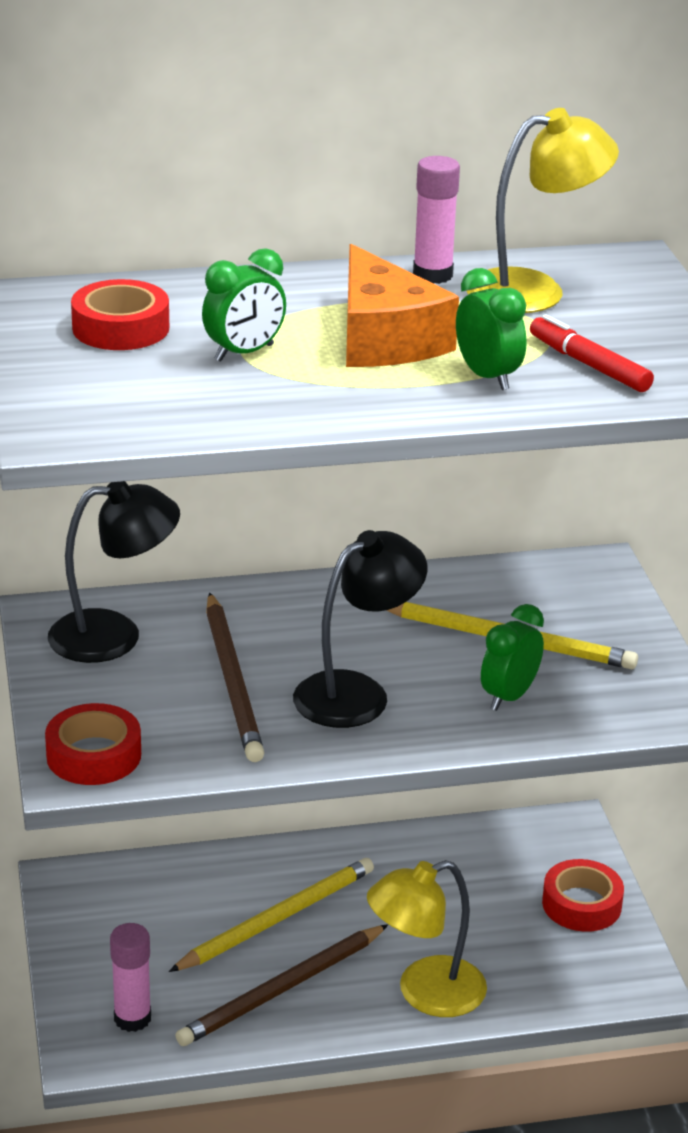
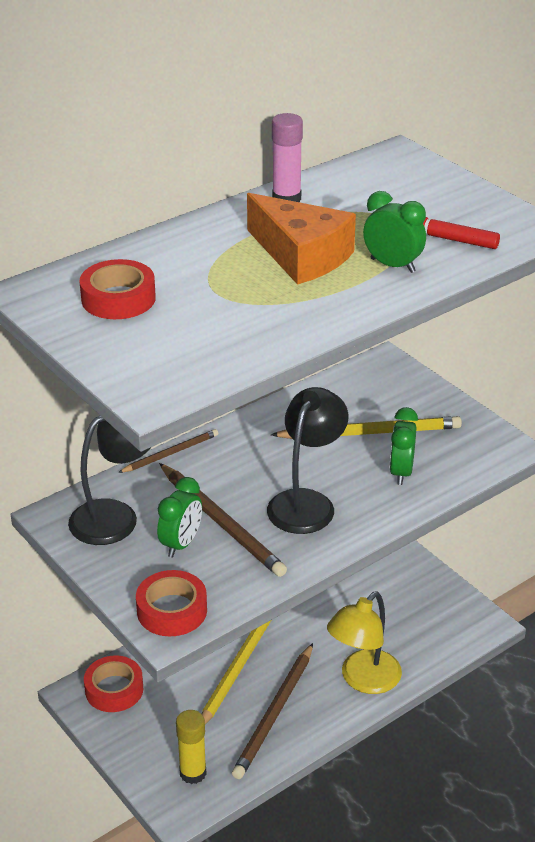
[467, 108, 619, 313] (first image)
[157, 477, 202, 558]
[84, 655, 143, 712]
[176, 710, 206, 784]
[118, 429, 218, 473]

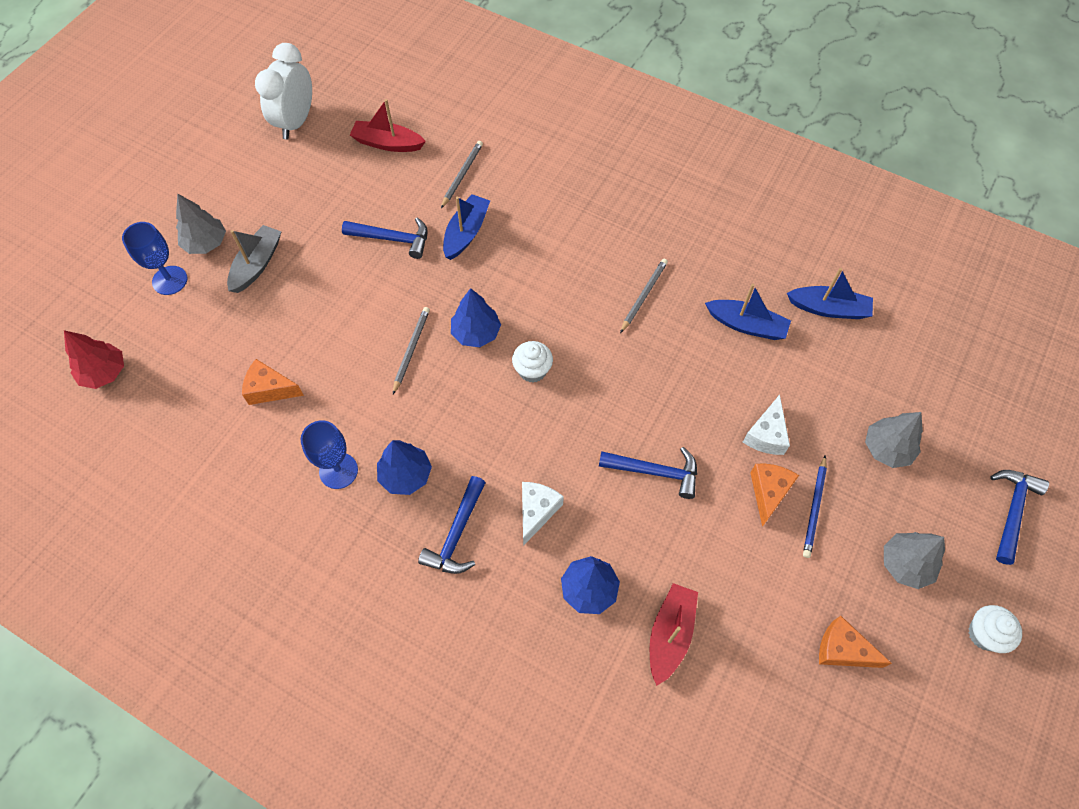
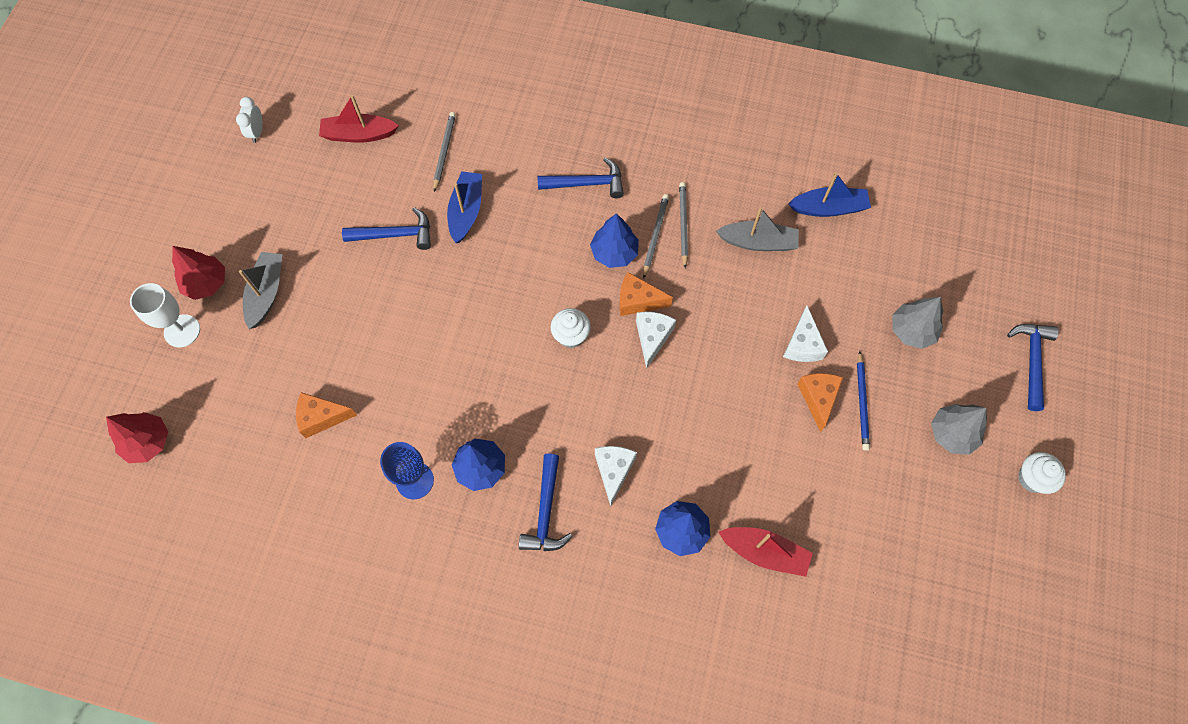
[236, 97, 263, 143]
[172, 246, 225, 300]
[130, 283, 200, 347]
[716, 207, 799, 251]
[590, 213, 639, 268]
[679, 182, 688, 268]
[538, 157, 624, 198]
[719, 527, 813, 577]
[620, 272, 673, 316]
[636, 312, 676, 369]

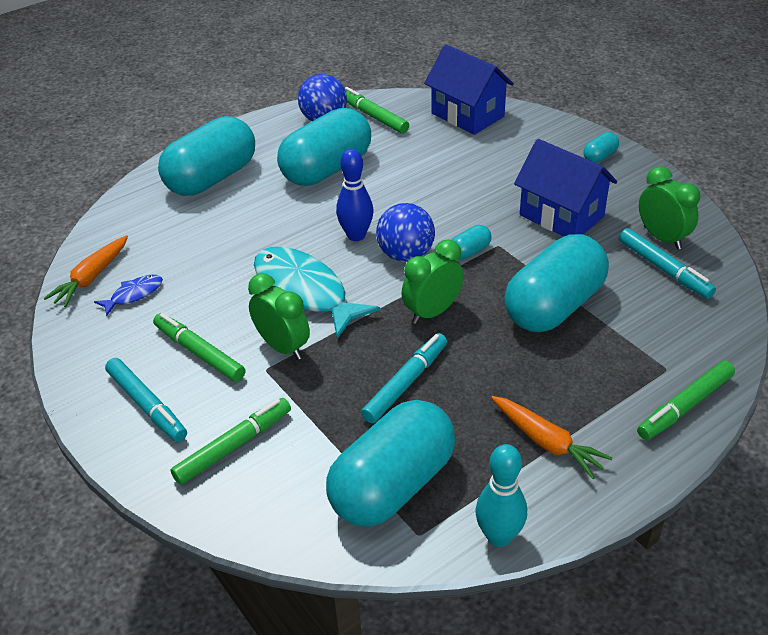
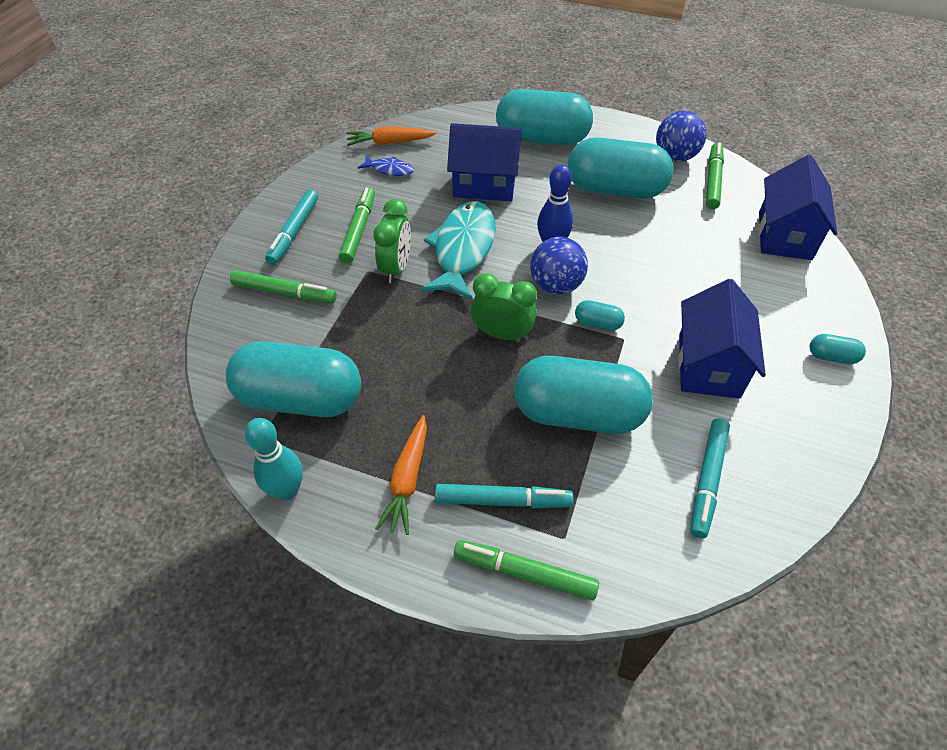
[639, 166, 700, 250] (first image)
[435, 484, 573, 508]
[447, 123, 522, 201]

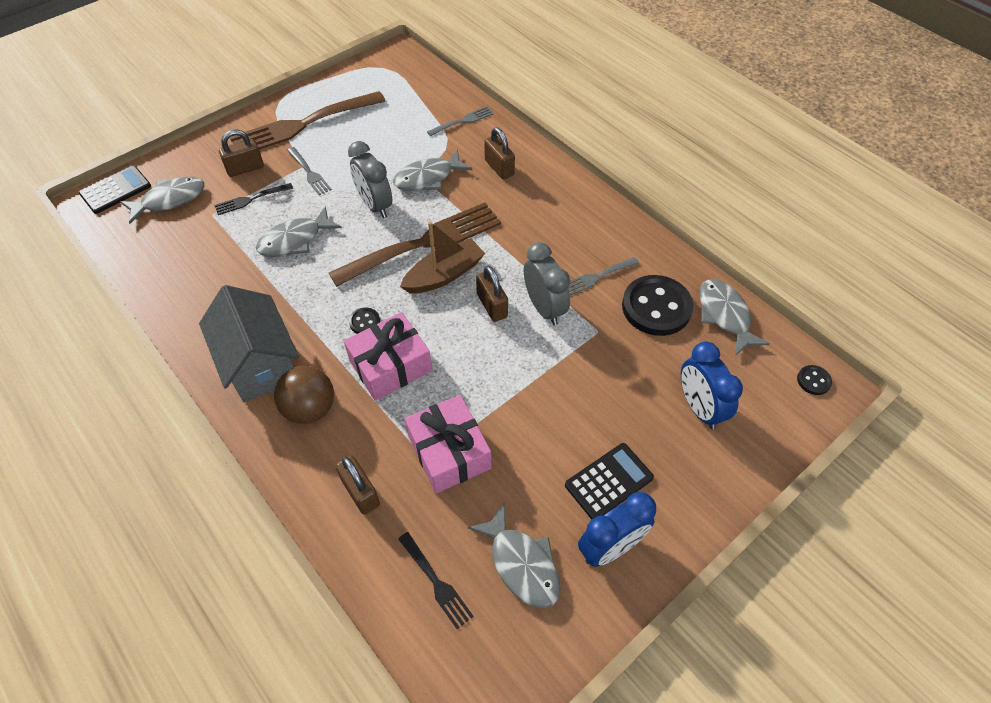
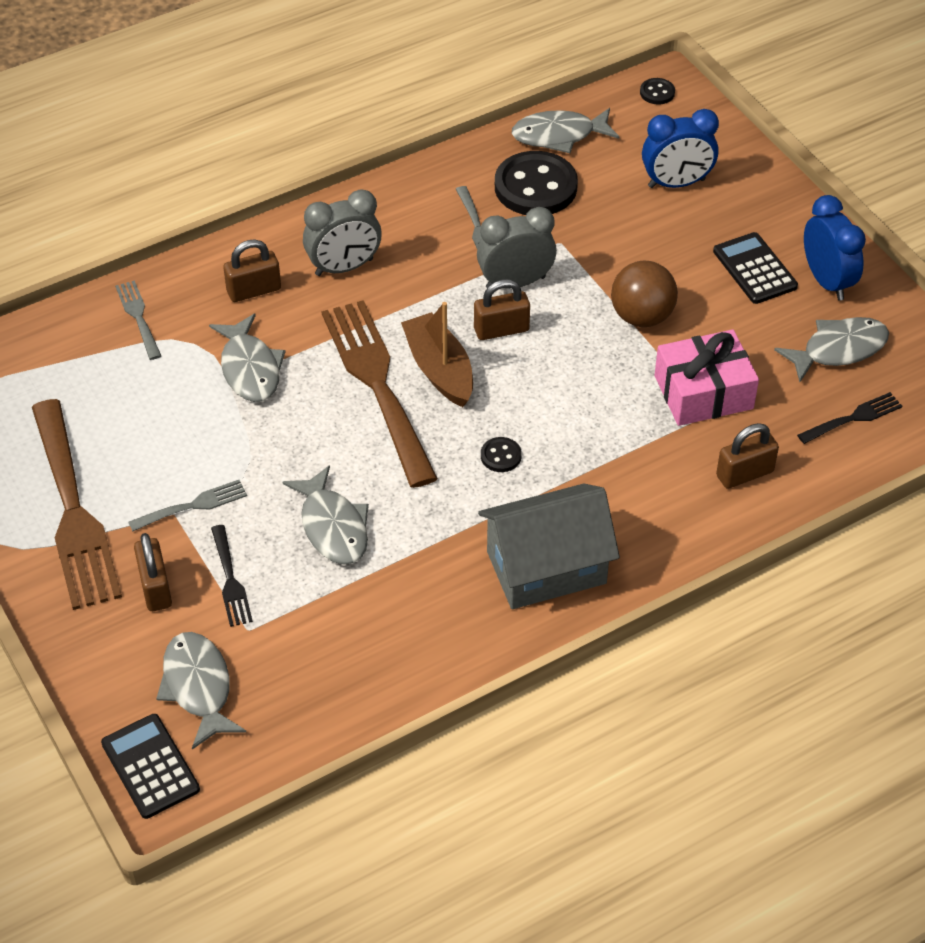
[303, 189, 382, 276]
[344, 312, 432, 401] (first image)
[611, 261, 678, 327]

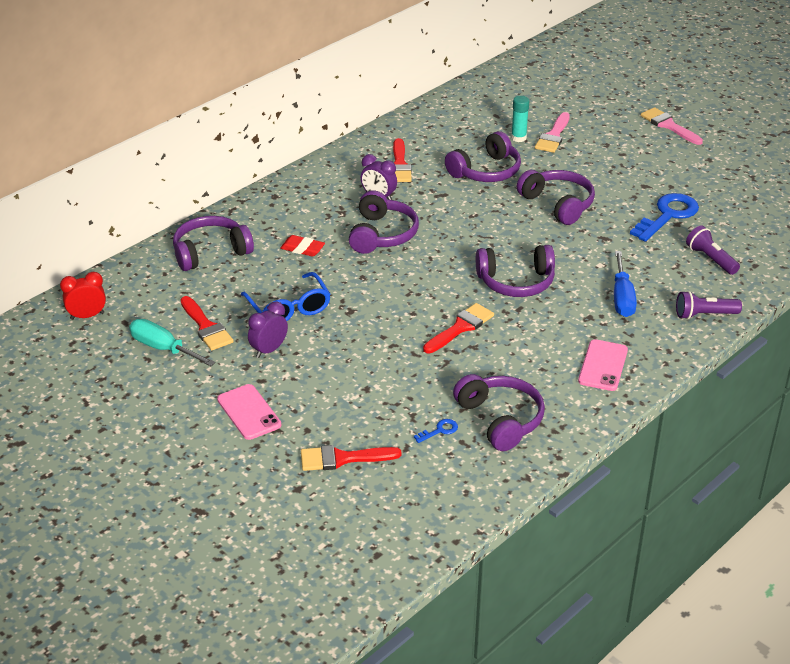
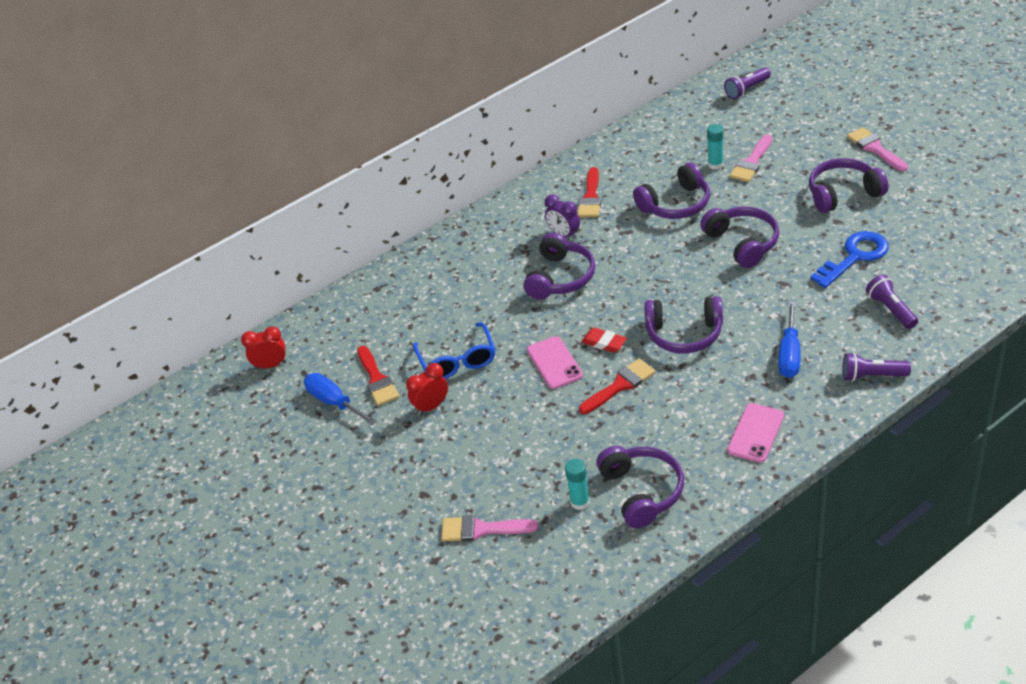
[809, 158, 888, 213]
[581, 328, 627, 353]
[406, 363, 448, 415]
[304, 373, 377, 425]
[527, 336, 583, 389]
[565, 459, 590, 510]
[441, 515, 539, 542]
[724, 67, 771, 99]

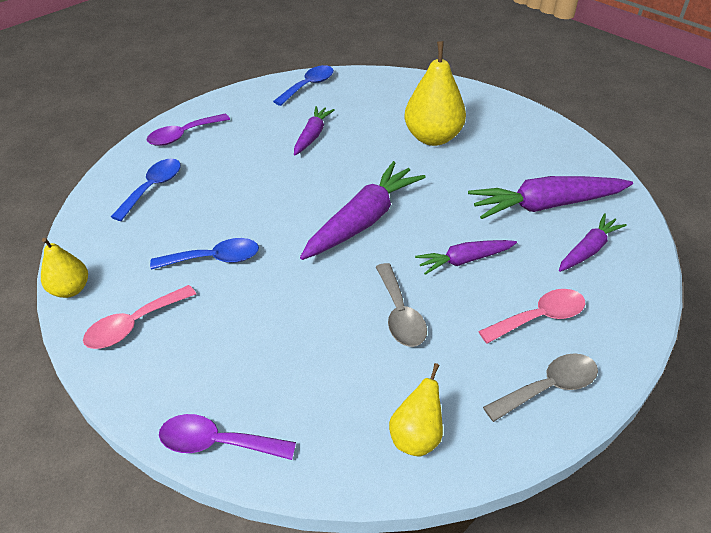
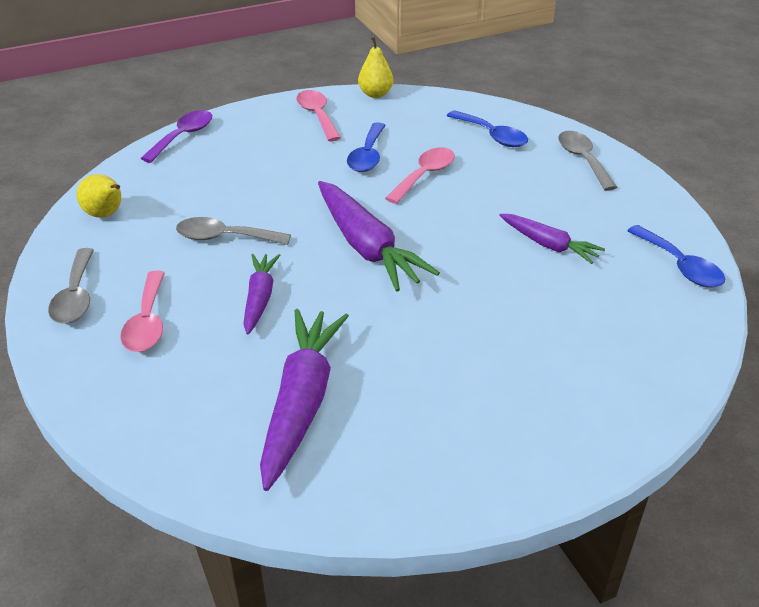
[405, 41, 466, 146] (first image)
[558, 131, 617, 191]
[559, 213, 627, 272] (first image)
[385, 147, 455, 204]

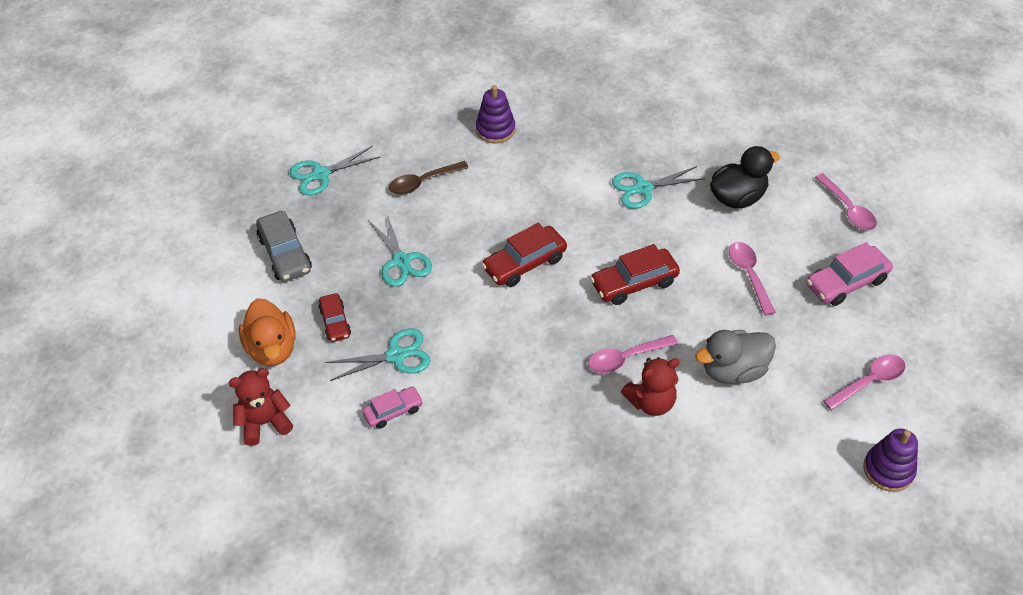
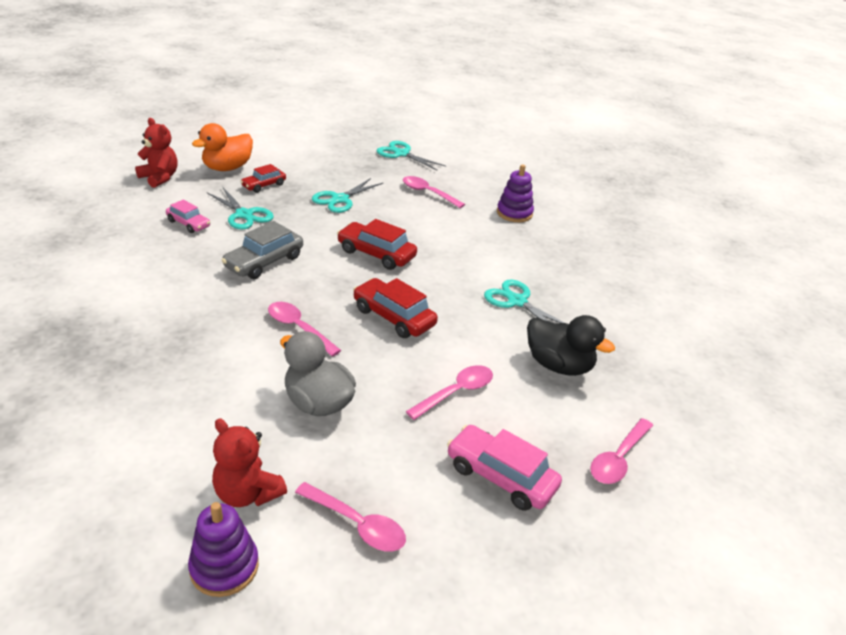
[403, 176, 465, 208]
[221, 221, 303, 279]
[212, 418, 287, 507]

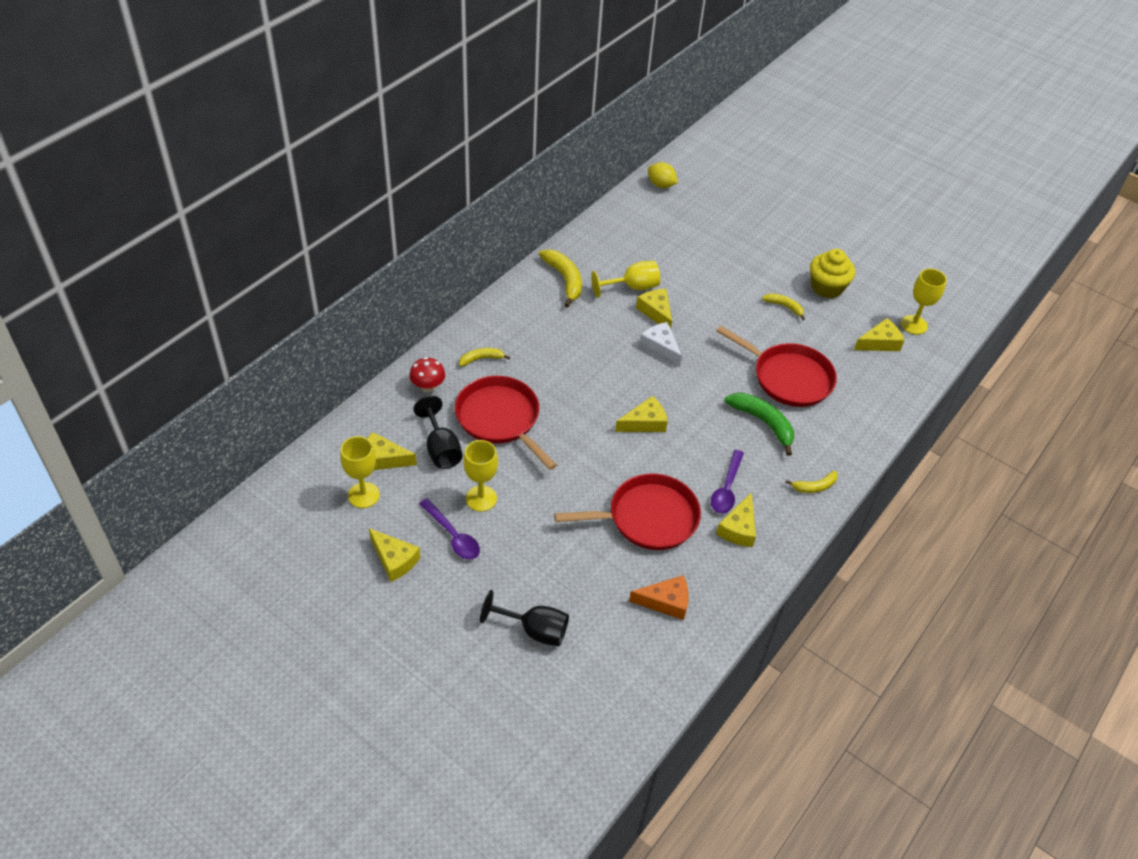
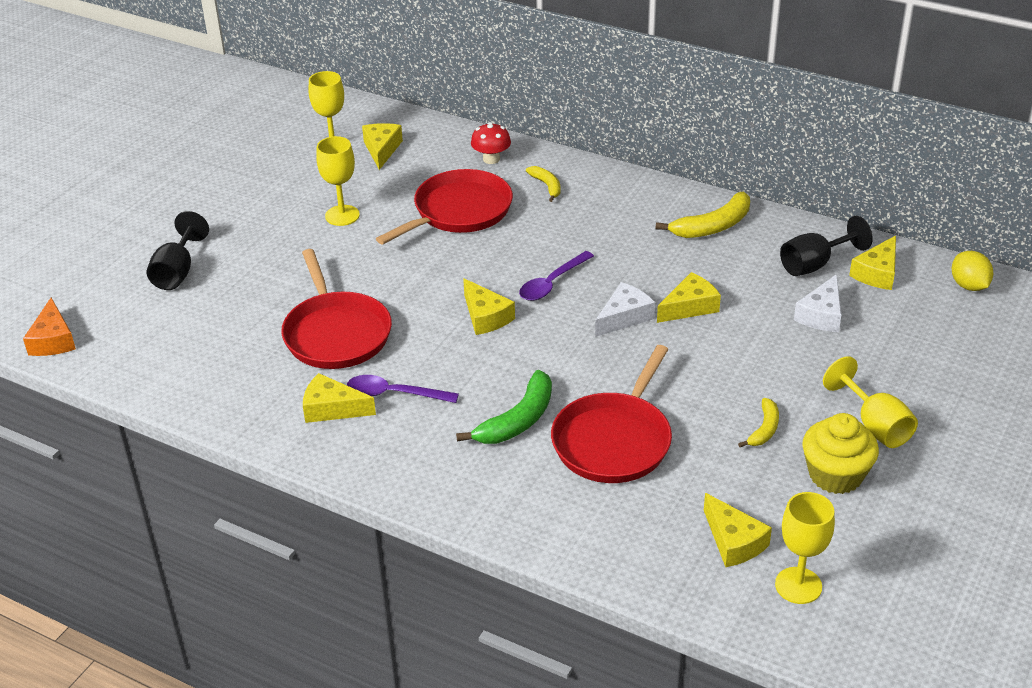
[952, 251, 993, 291]
[823, 356, 918, 448]
[780, 216, 873, 276]
[785, 471, 838, 493] (first image)
[519, 251, 594, 301]
[849, 235, 896, 290]
[23, 298, 76, 356]
[794, 274, 841, 332]

